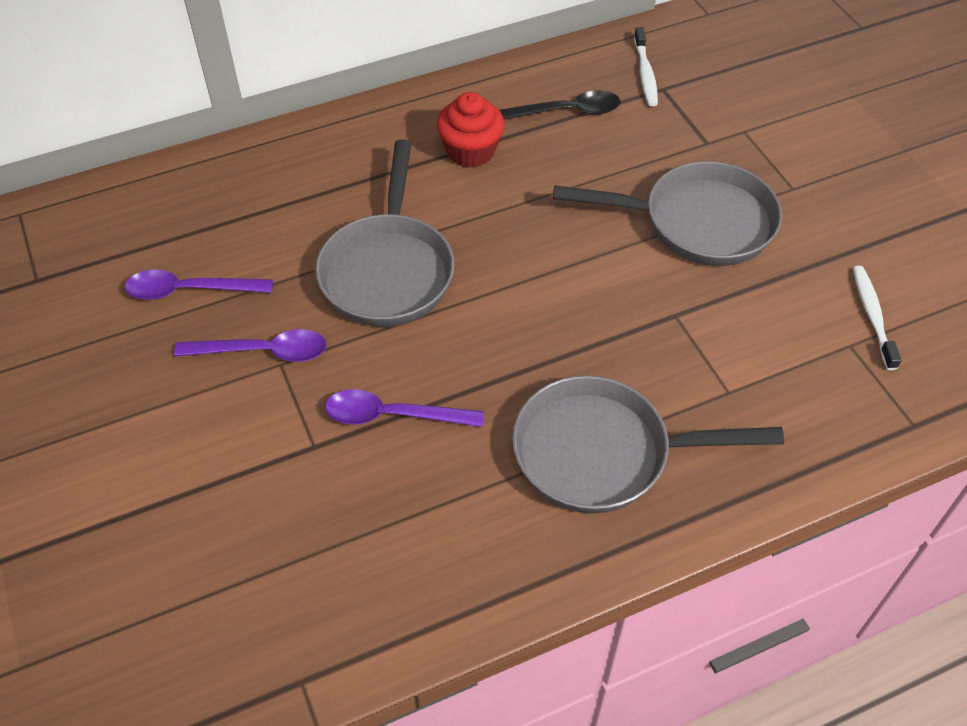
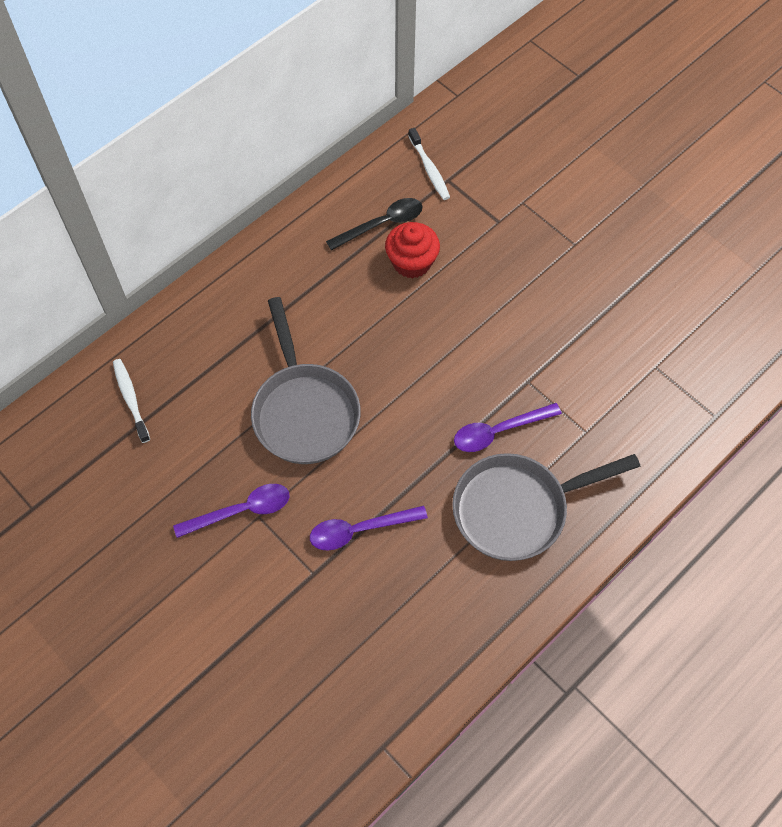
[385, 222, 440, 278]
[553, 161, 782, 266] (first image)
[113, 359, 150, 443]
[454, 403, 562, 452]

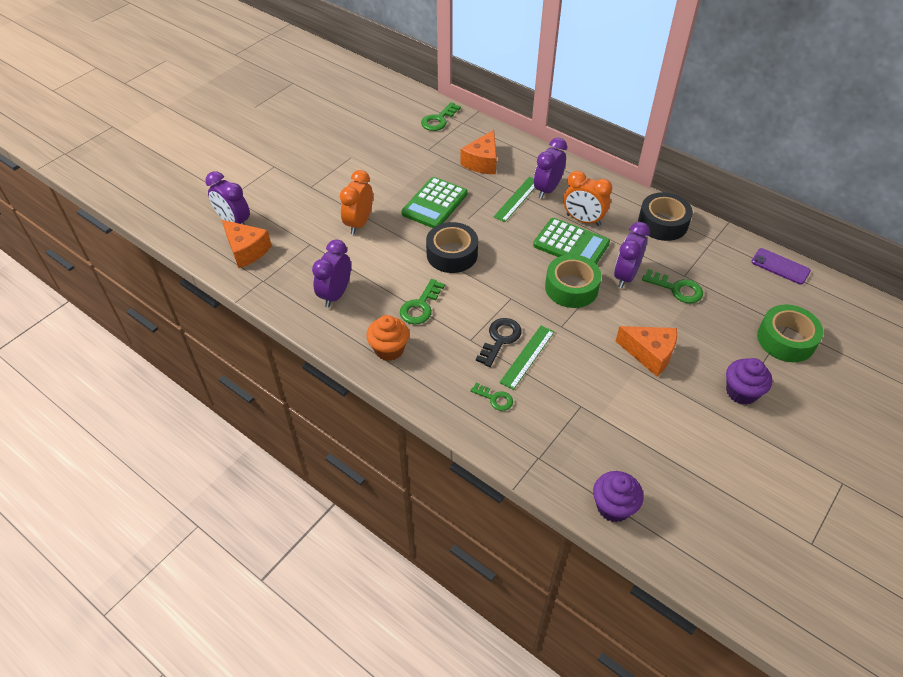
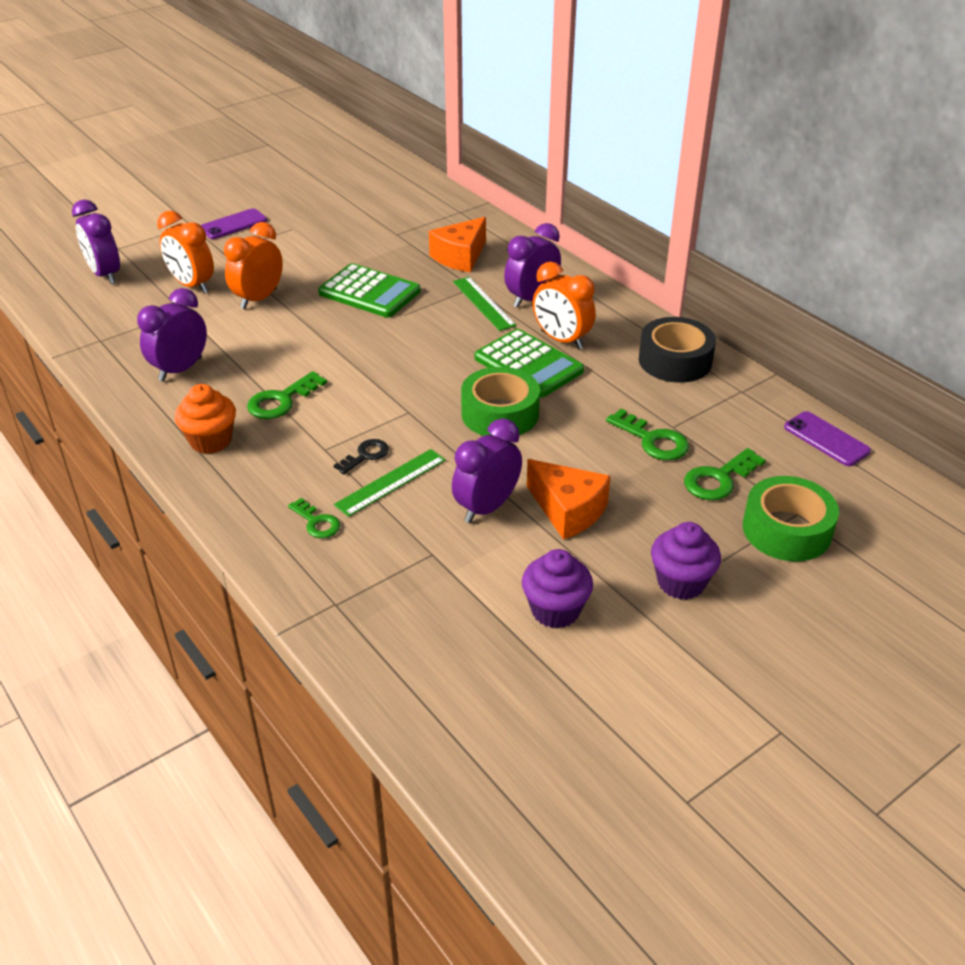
[684, 448, 766, 500]
[318, 263, 420, 318]
[453, 277, 517, 331]
[222, 220, 272, 268] (first image)
[426, 222, 478, 273] (first image)
[452, 418, 522, 523]
[333, 439, 389, 474]
[522, 549, 593, 628]
[201, 208, 267, 239]
[157, 211, 214, 293]

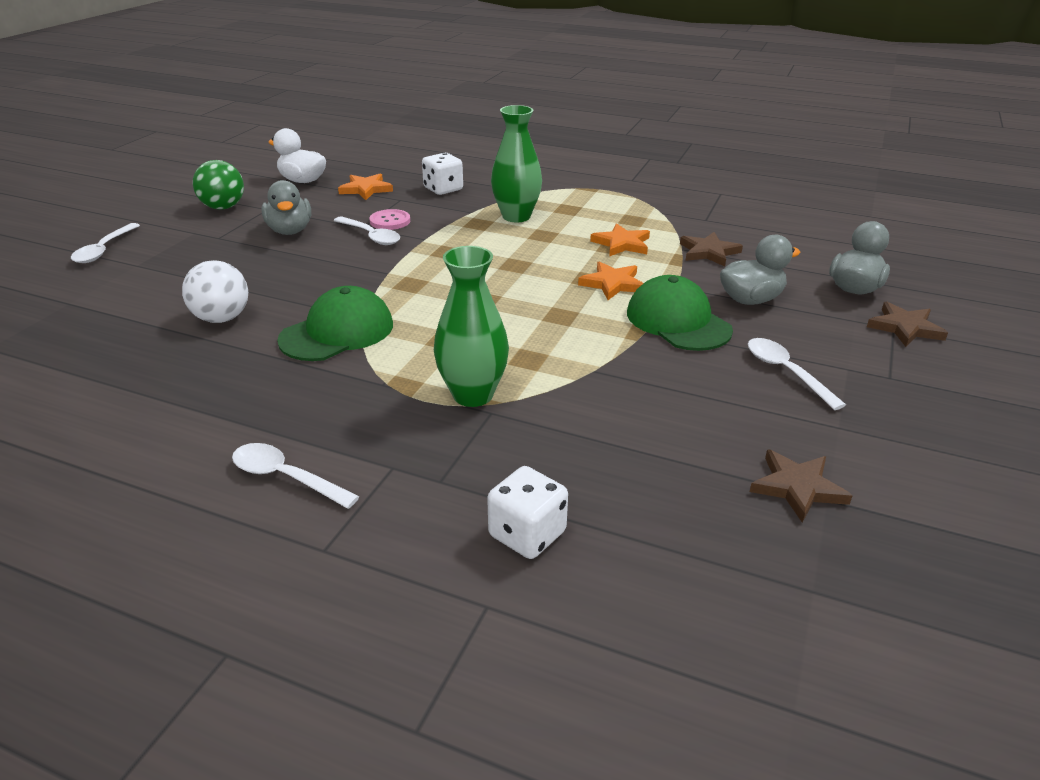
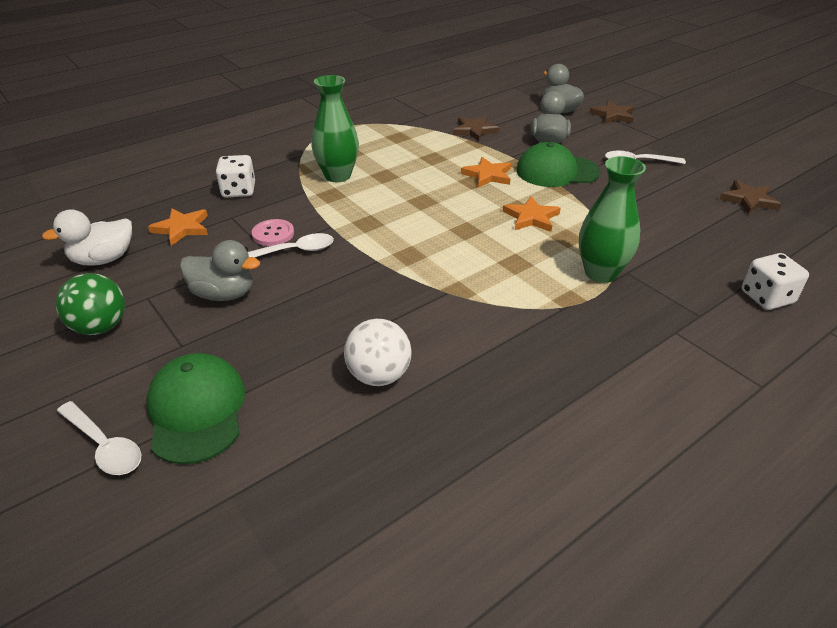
[503, 196, 561, 232]
[146, 353, 245, 464]
[232, 443, 360, 509] (first image)

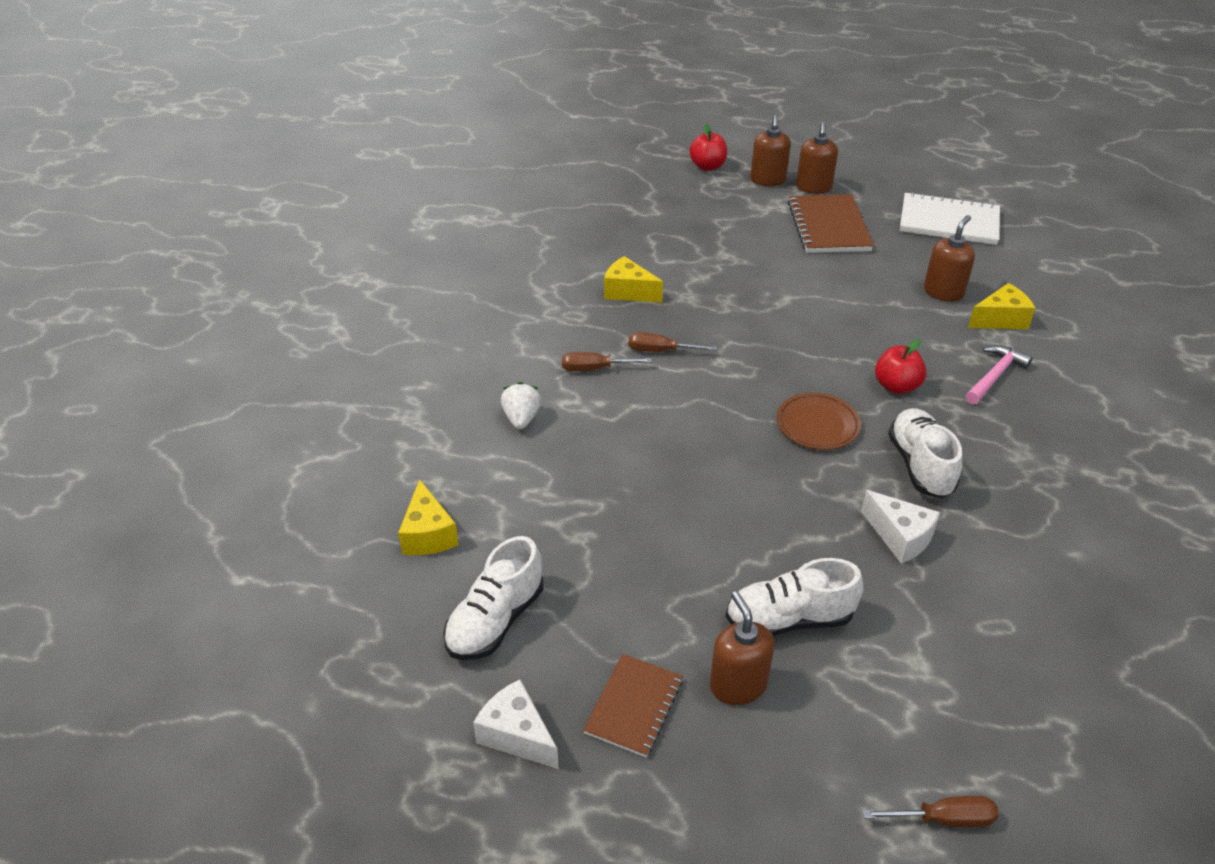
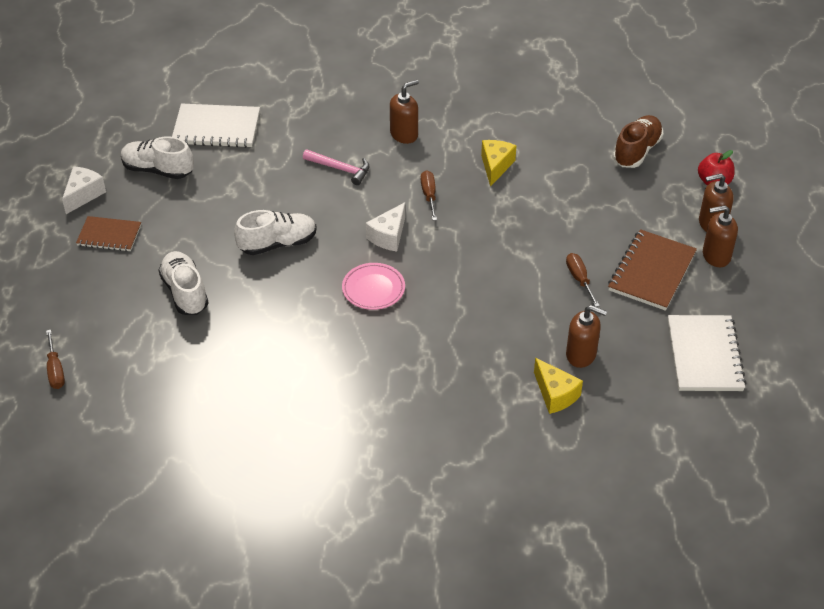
[608, 229, 697, 311]
[875, 339, 927, 394] (first image)
[303, 149, 369, 185]
[566, 253, 600, 307]
[501, 382, 541, 429] (first image)
[342, 263, 405, 310]
[234, 210, 317, 255]
[172, 103, 260, 148]
[366, 202, 405, 251]
[390, 80, 419, 144]
[613, 115, 663, 168]

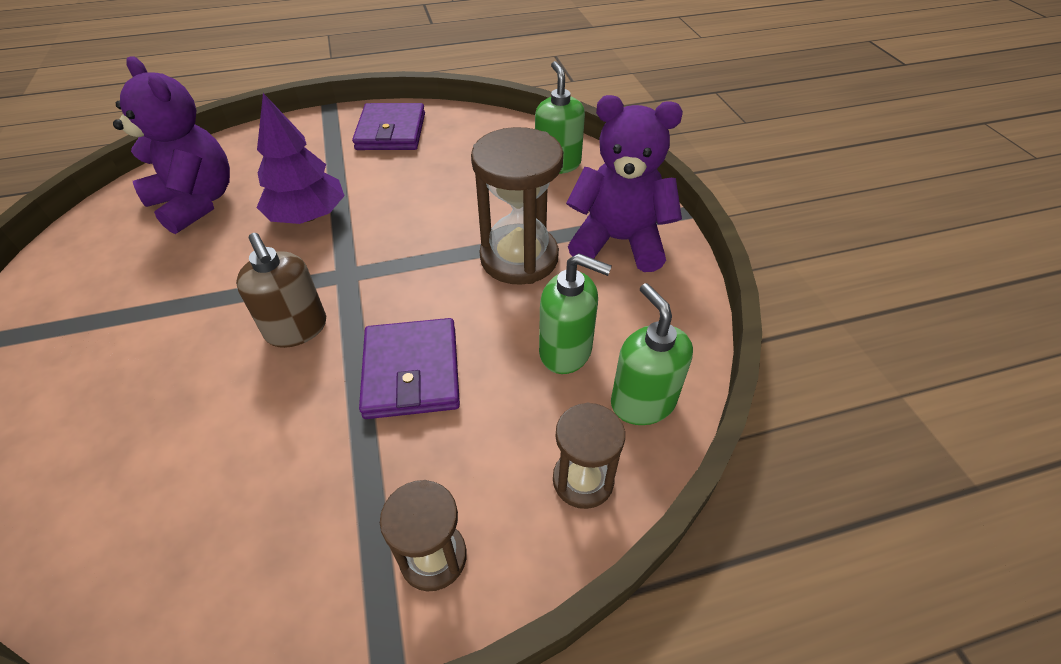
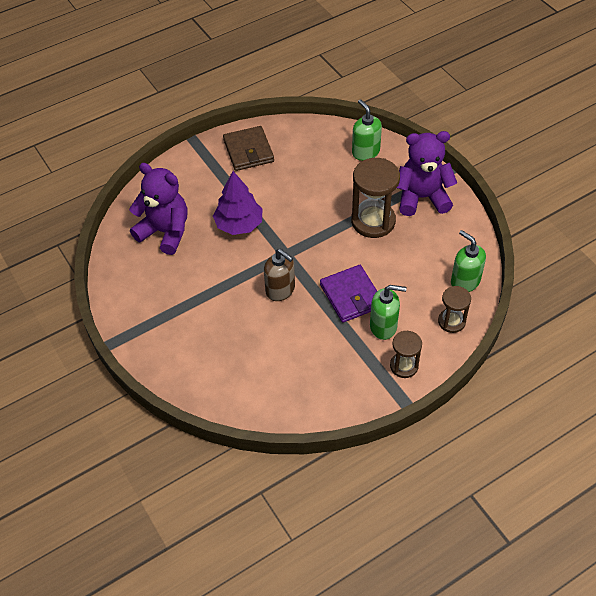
[223, 126, 274, 171]
[370, 285, 406, 340]

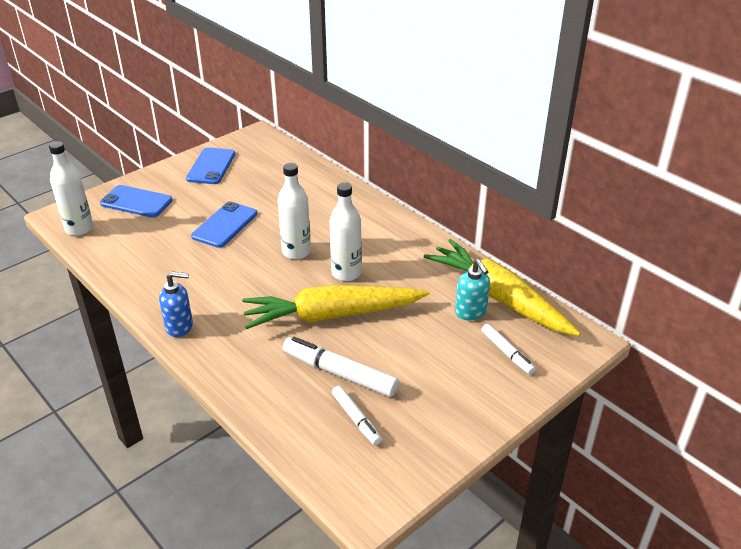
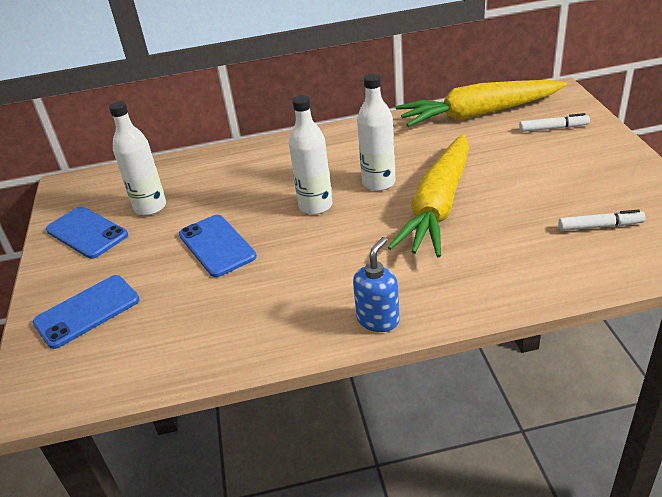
[109, 101, 166, 216]
[455, 259, 490, 320] (first image)
[283, 337, 399, 397] (first image)

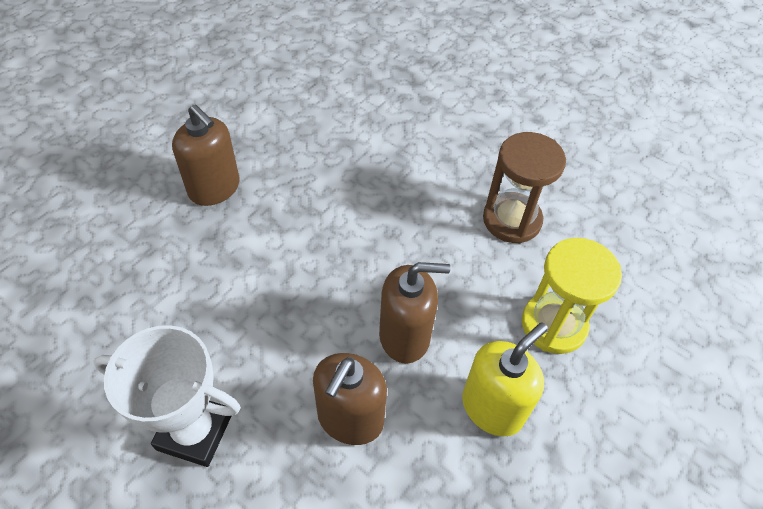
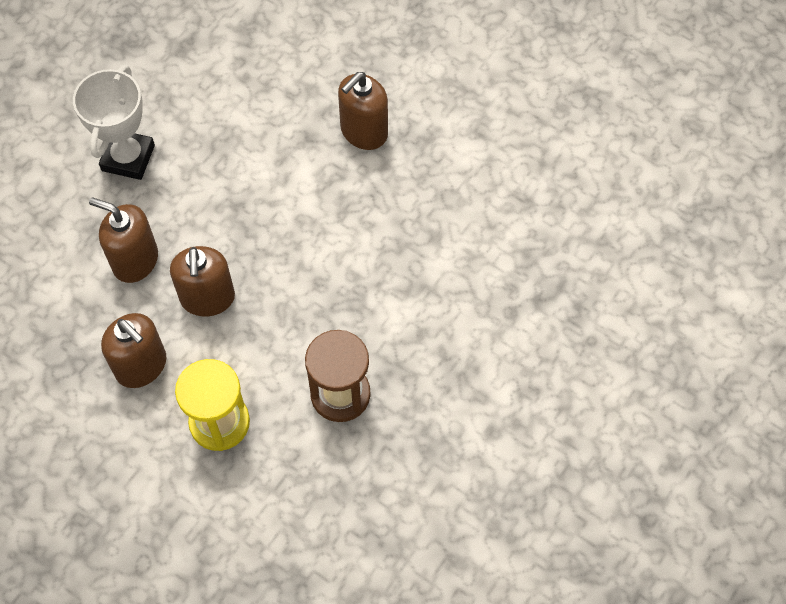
[101, 313, 166, 388]

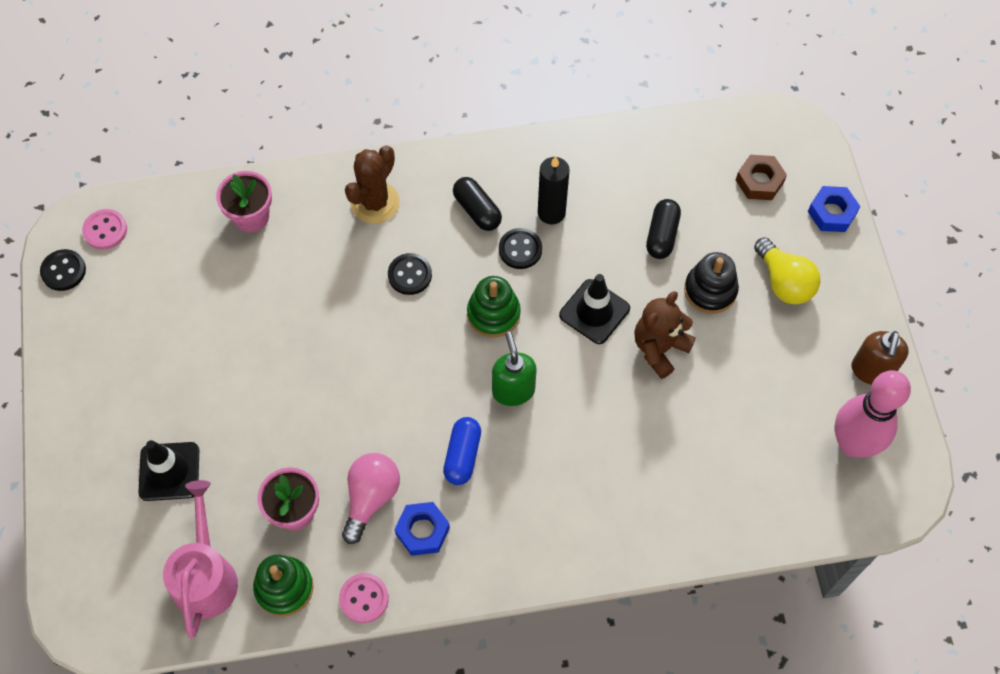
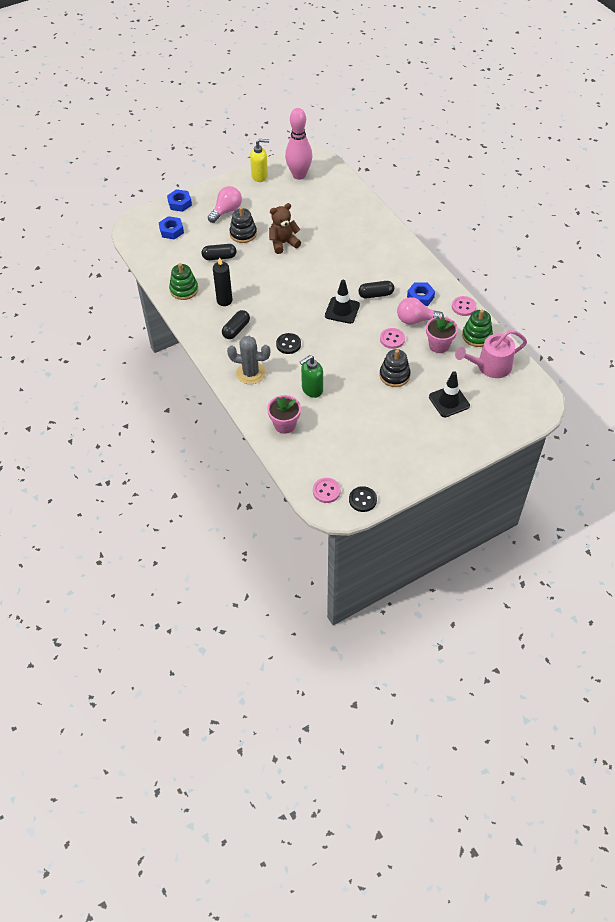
[227, 336, 270, 384]
[159, 216, 184, 240]
[499, 228, 542, 269] (first image)
[208, 186, 242, 223]
[325, 280, 360, 324]
[169, 263, 198, 300]
[269, 203, 301, 254]
[250, 139, 269, 182]
[300, 355, 323, 398]
[358, 281, 394, 298]
[380, 328, 405, 349]
[380, 349, 411, 387]

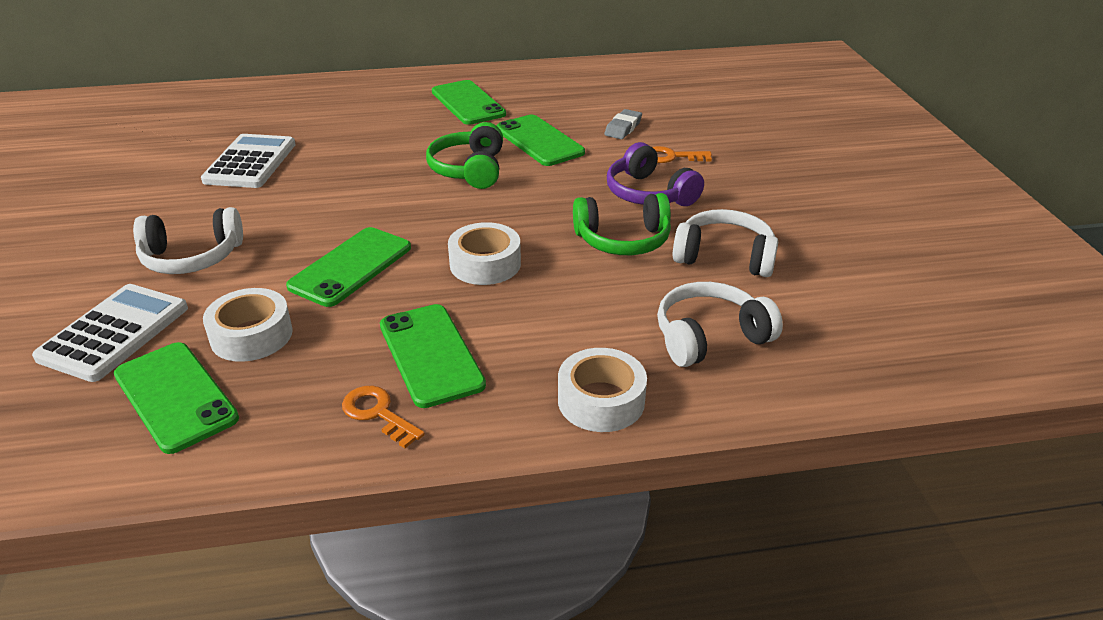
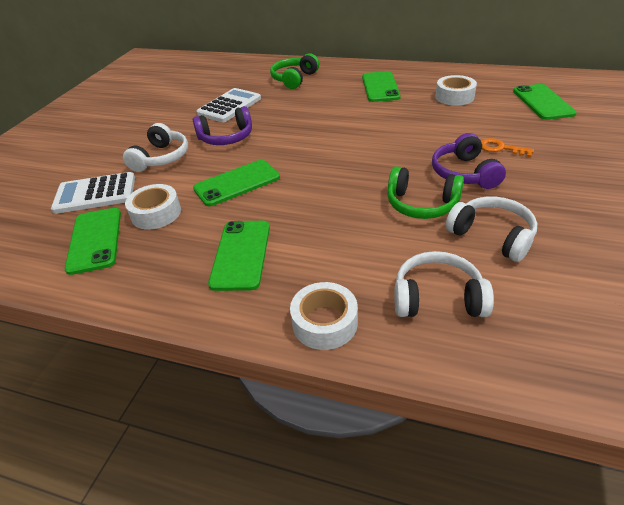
[604, 109, 642, 139] (first image)
[513, 84, 576, 120]
[270, 53, 319, 89]
[123, 123, 188, 172]
[435, 75, 477, 106]
[51, 172, 135, 214]
[342, 386, 425, 448] (first image)
[193, 106, 252, 145]

